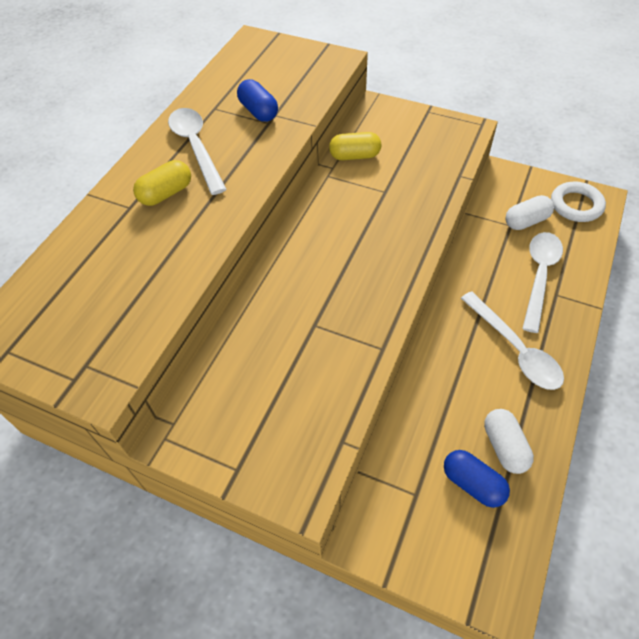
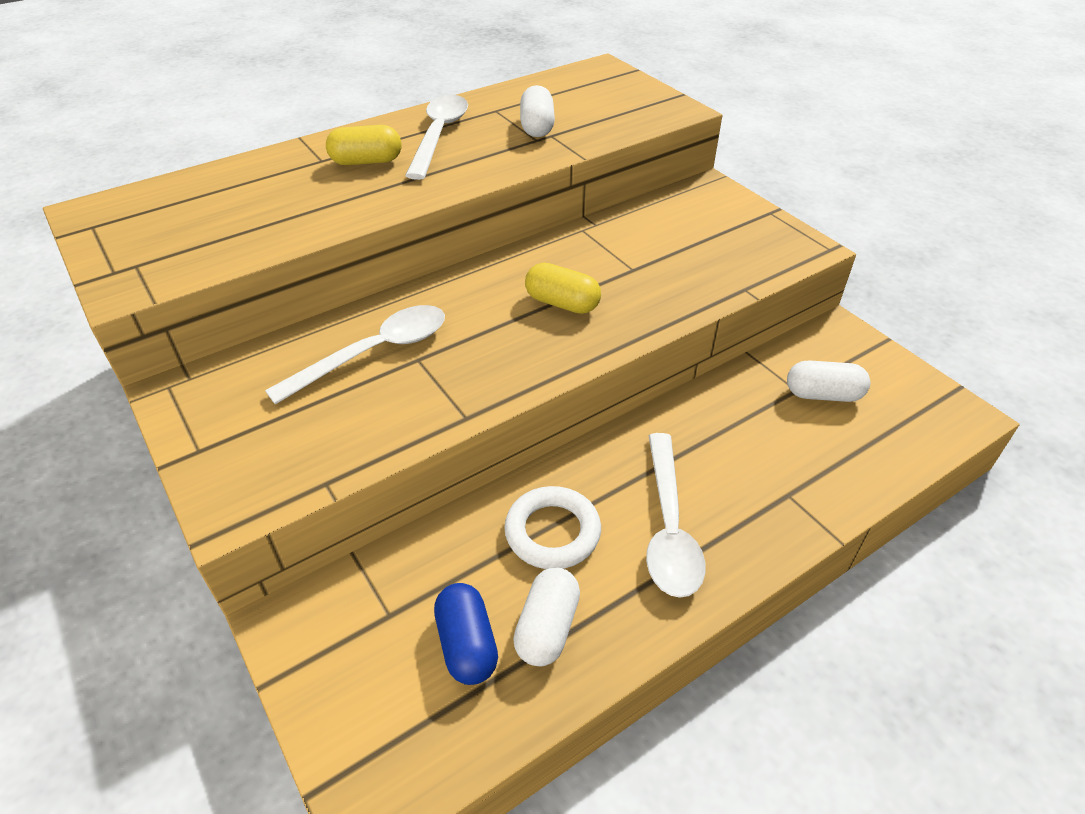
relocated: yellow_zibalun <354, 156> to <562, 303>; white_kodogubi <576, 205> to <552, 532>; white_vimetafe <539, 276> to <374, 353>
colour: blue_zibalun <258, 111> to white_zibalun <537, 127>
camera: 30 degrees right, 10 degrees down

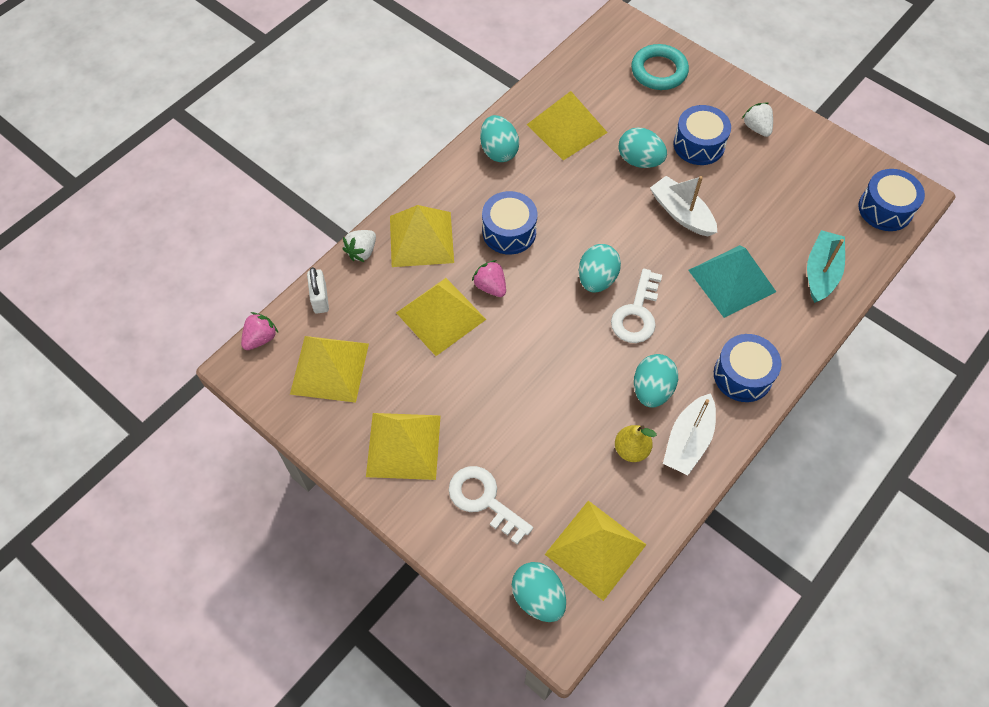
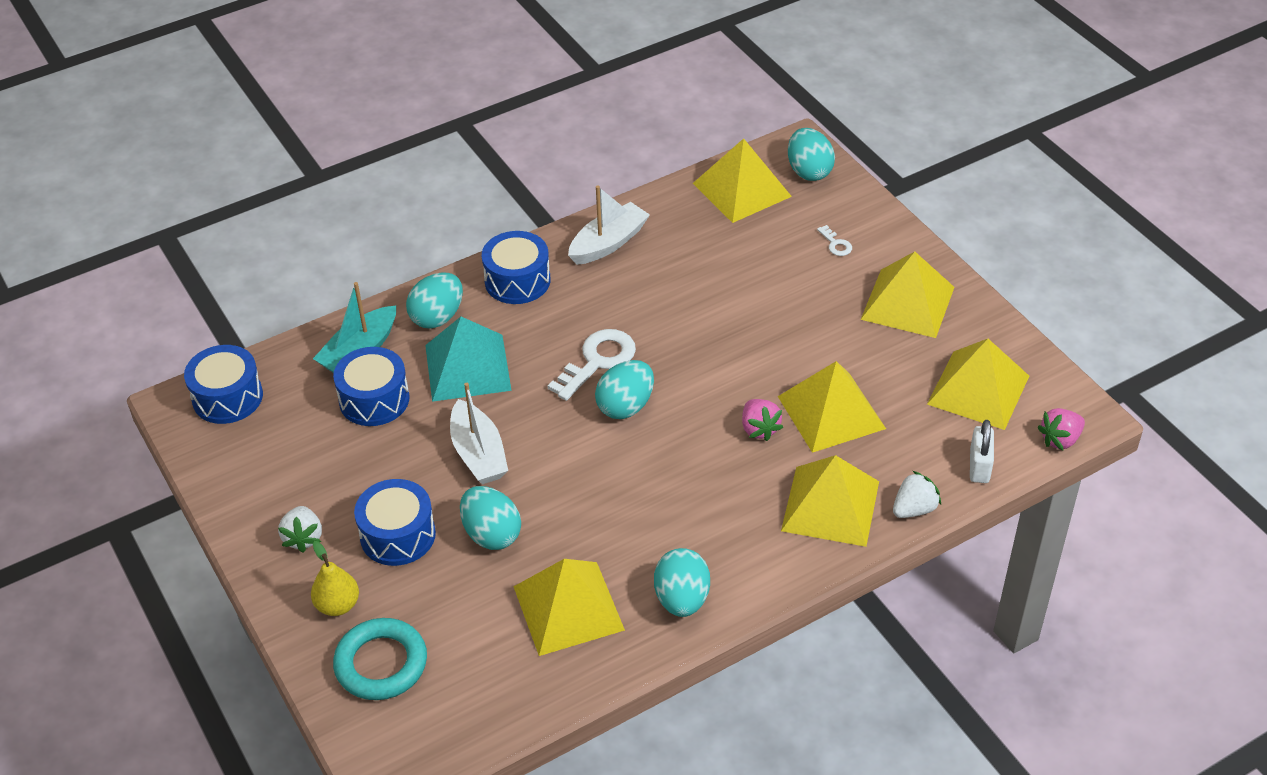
relocated: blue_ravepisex <509, 232> to <374, 399>; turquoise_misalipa <652, 390> to <437, 317>; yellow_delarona <631, 450> to <338, 605>
size: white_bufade <484, 500> = <836, 244> x0.47
camera: 160 degrees left, 15 degrees down

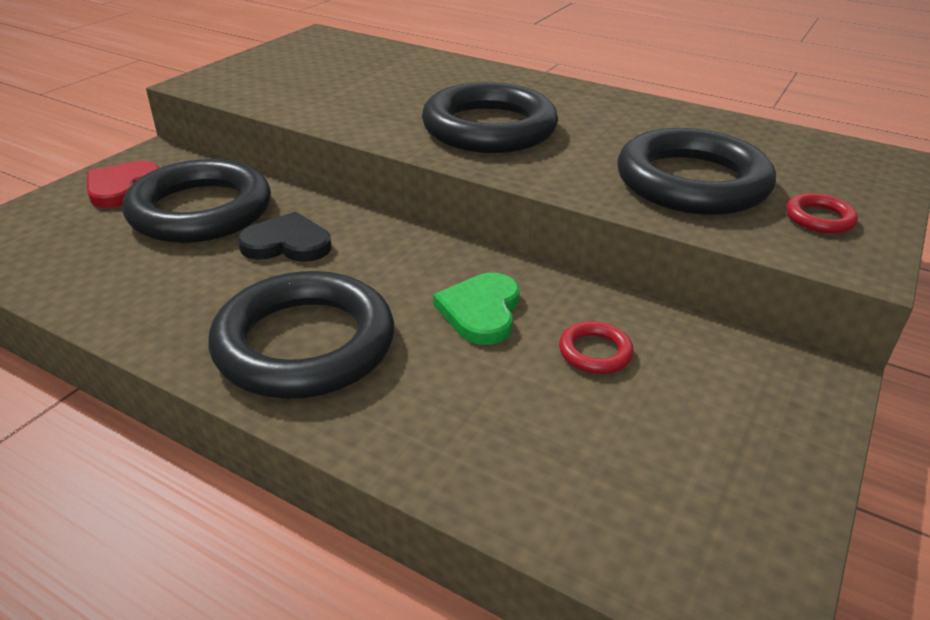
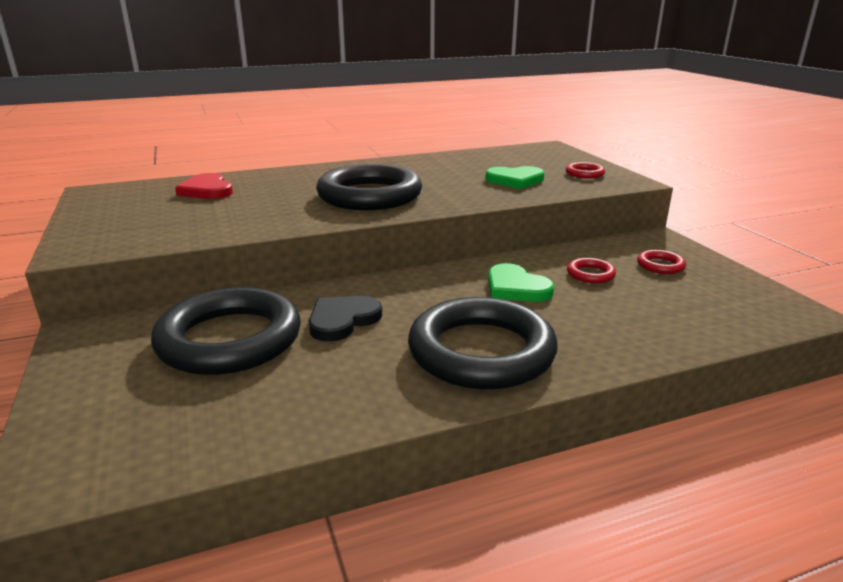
appeared: red_kodogubi <660, 265>
relocated: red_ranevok <122, 187> to <207, 190>
exchanged: black_kodogubi <691, 182> to green_ranevok <515, 180>
camera: 50 degrees left, 10 degrees down

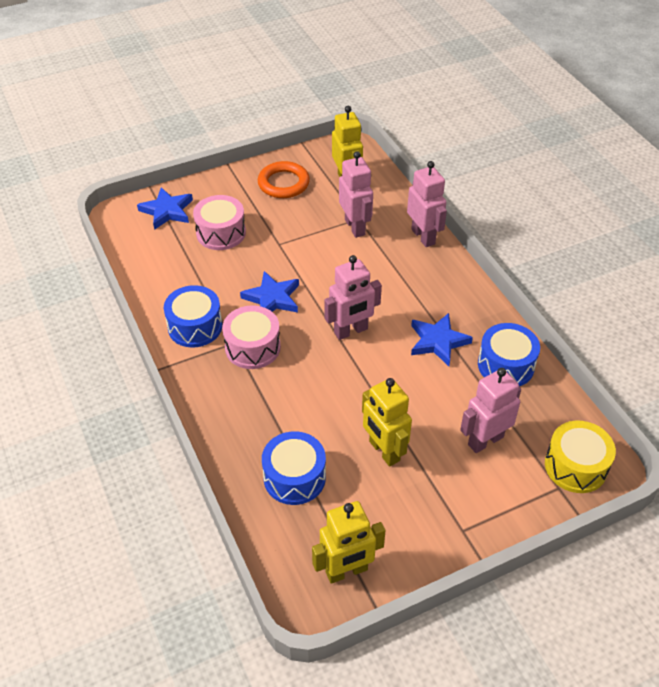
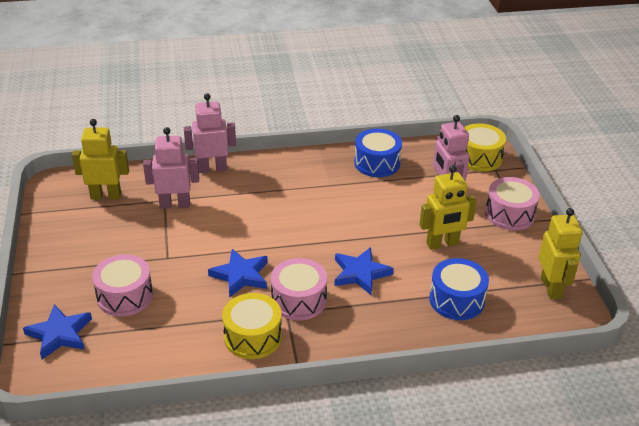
missing: orange_kodogubi <283, 183>; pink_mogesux <351, 331>
appeared: pink_ravepisex <509, 214>
relocated: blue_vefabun <438, 341> to <360, 273>
colour: blue_ravepisex <195, 326> to yellow_ravepisex <252, 337>
camera: 75 degrees left, 10 degrees down

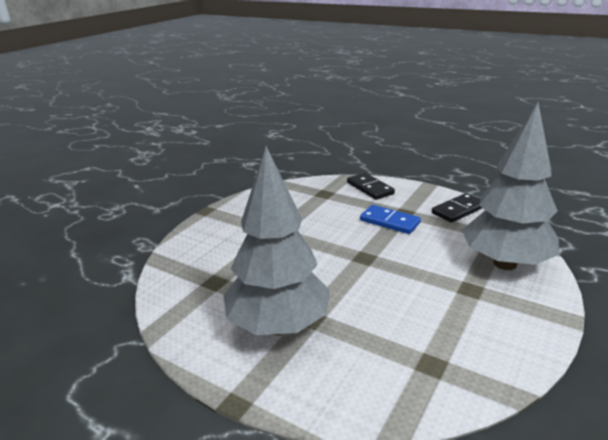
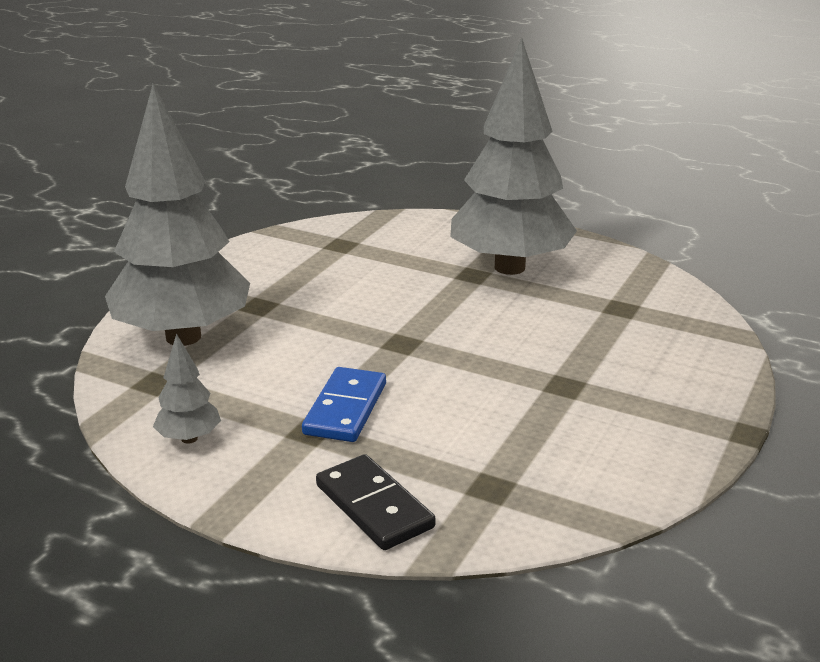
exchanged: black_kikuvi <458, 210> to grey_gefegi <189, 438>
spun: blue_kikuvi <390, 221> = <345, 408> 75 degrees clockwise
camera: 175 degrees right, 0 degrees up

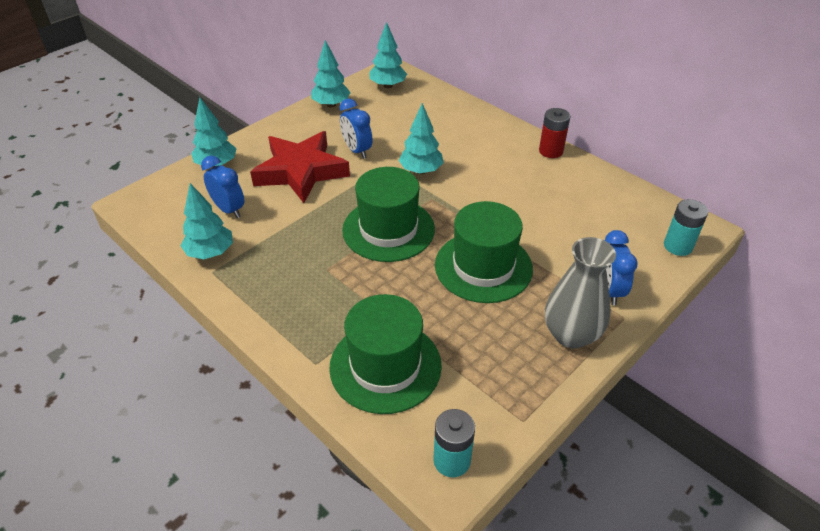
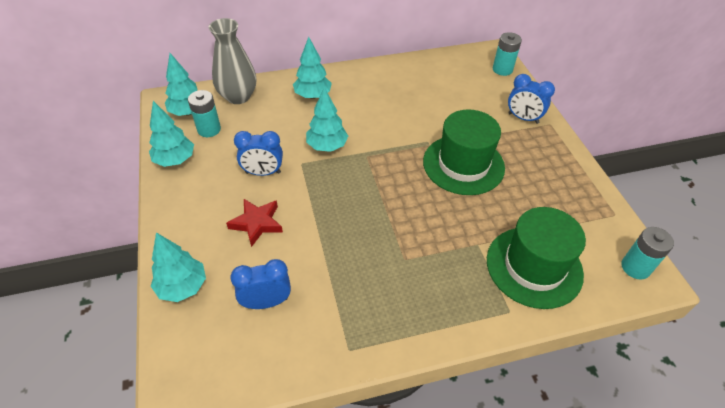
missing: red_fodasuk <551, 151>; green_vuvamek <388, 229>
appeared: turquoise_fodasuk <209, 129>
relocated: turquoise_gefegi <210, 253> to <313, 96>; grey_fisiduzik <571, 334> to <238, 96>
size: red_vefabun <301, 171> = <257, 223> x0.54
camera: 60 degrees left, 5 degrees up

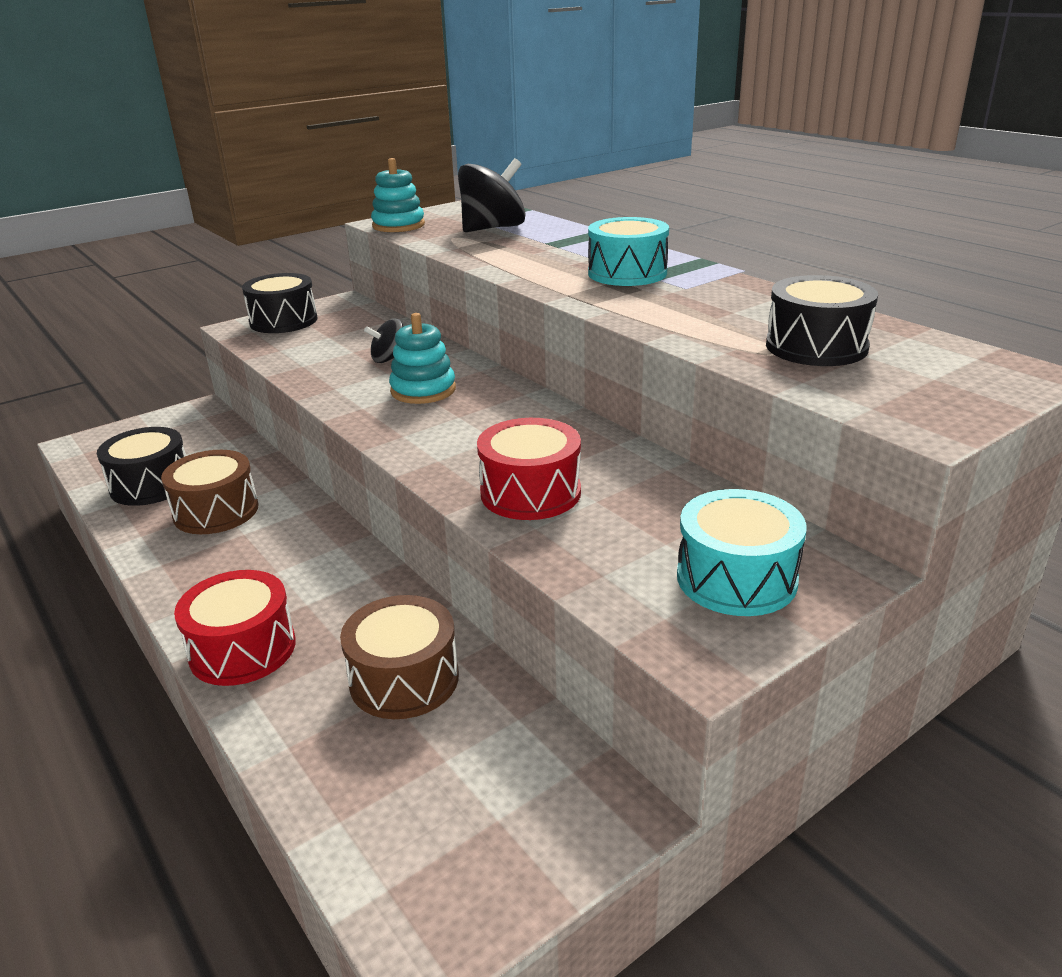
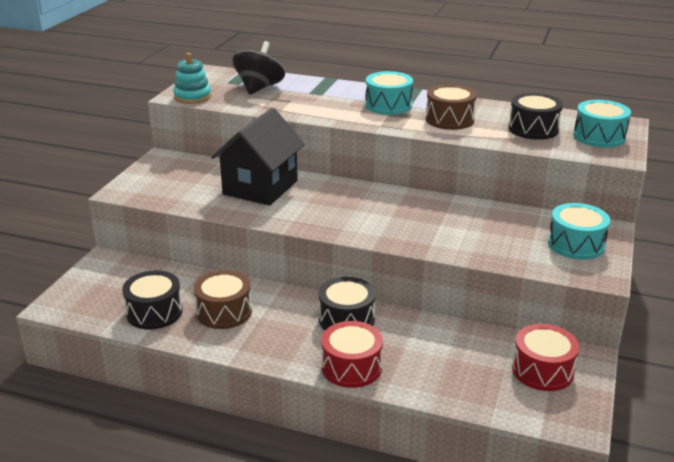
missing: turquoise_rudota <423, 390>
appeared: turquoise_ravepisex <599, 136>
relocated: black_ravepisex <283, 321> to <346, 319>; red_ravepisex <530, 492> to <542, 370>; brown_ravepisex <404, 679> to <449, 119>
exchanged: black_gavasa <389, 359> to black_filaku <260, 187>
camera: 35 degrees left, 0 degrees up

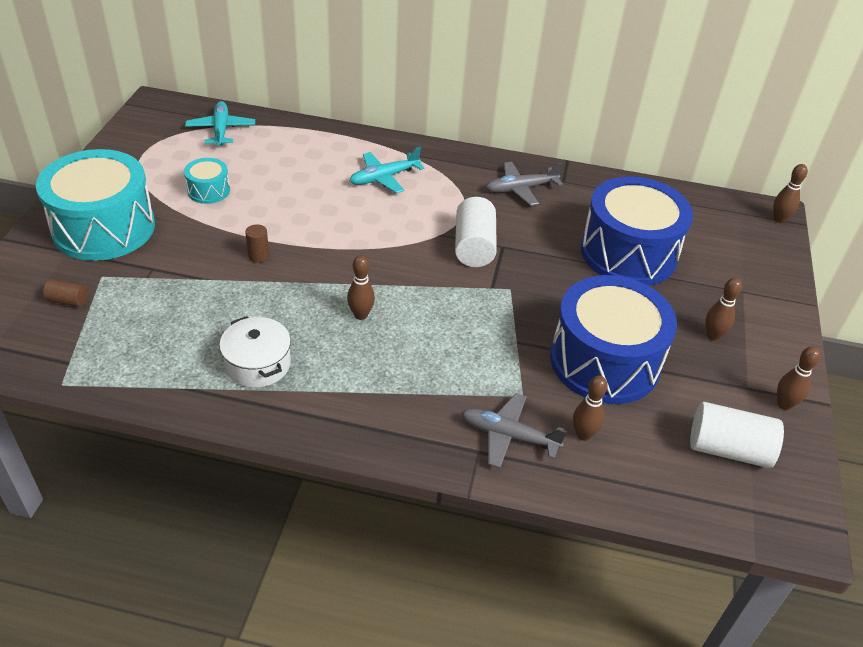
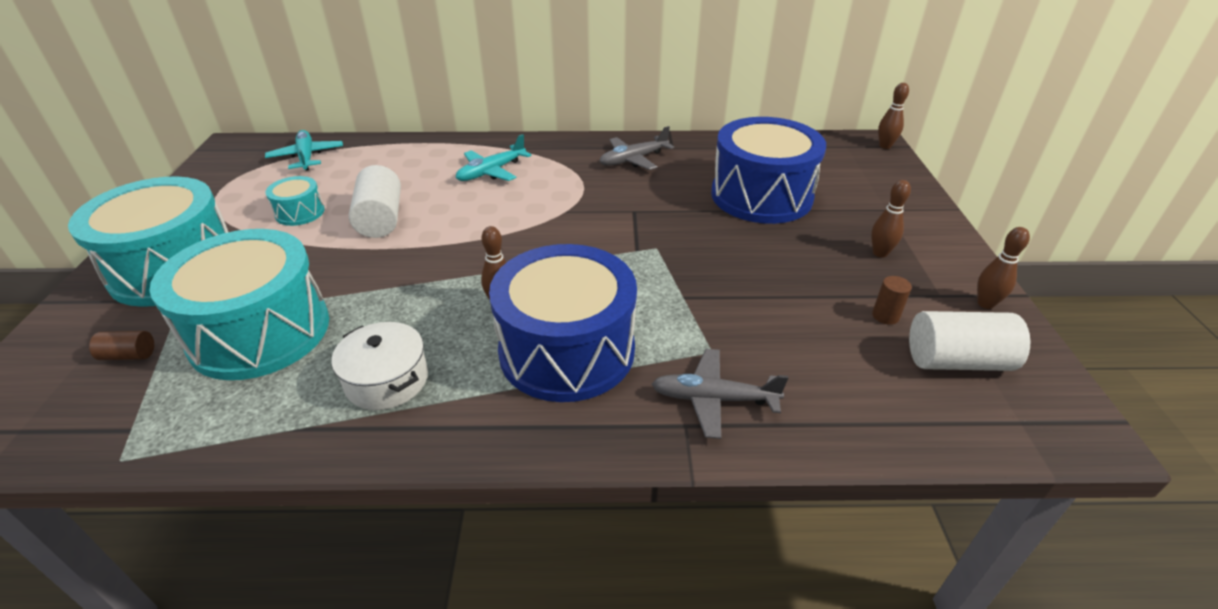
missing: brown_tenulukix <583, 434>
appeared: turquoise_ravepisex <260, 332>
relocated: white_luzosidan <474, 247> to <381, 219>; brown_luzosidan <258, 256> to <885, 316>; blue_ravepisex <604, 361> to <567, 350>
camera: 10 degrees left, 5 degrees down

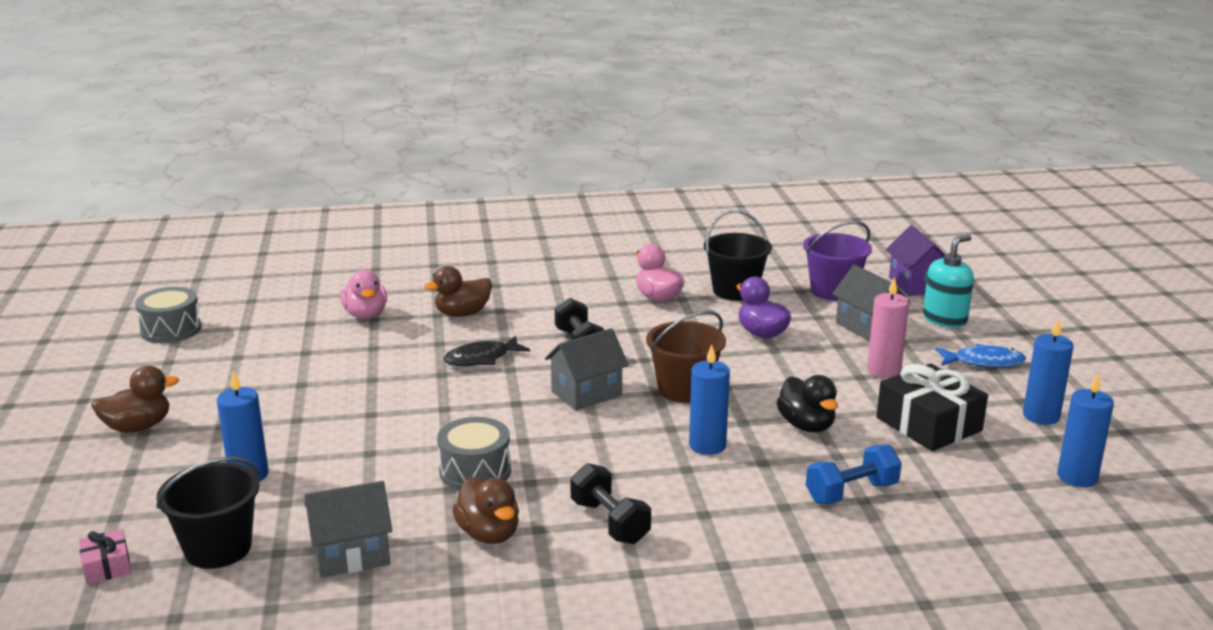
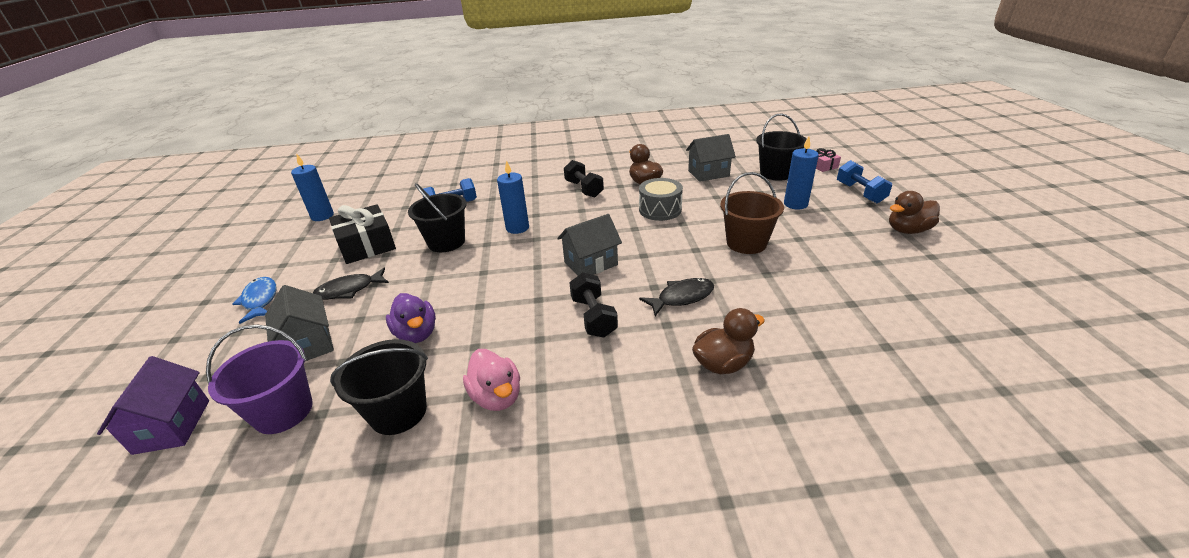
missing: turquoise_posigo <944, 319>; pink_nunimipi <366, 315>; grey_ravepisex <171, 330>; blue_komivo <1041, 416>
appeared: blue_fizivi <860, 193>
relocated: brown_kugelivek <684, 390> to <746, 243>
exchanged: pink_komivo <883, 370> to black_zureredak <349, 290>; black_nunimipi <806, 426> to black_kugelivek <446, 242>
spun: blue_zureredak <984, 362> = <260, 300> 60 degrees clockwise
camera: 175 degrees left, 10 degrees up

